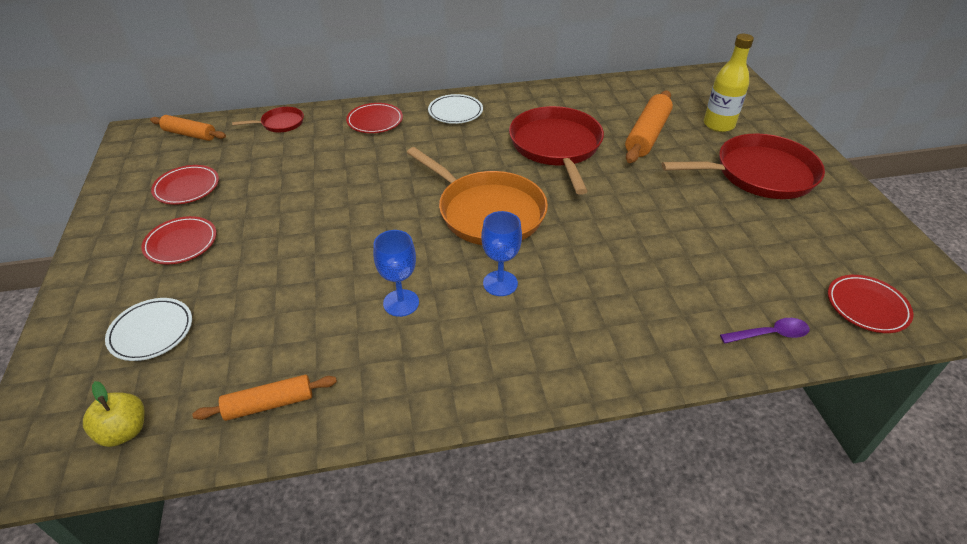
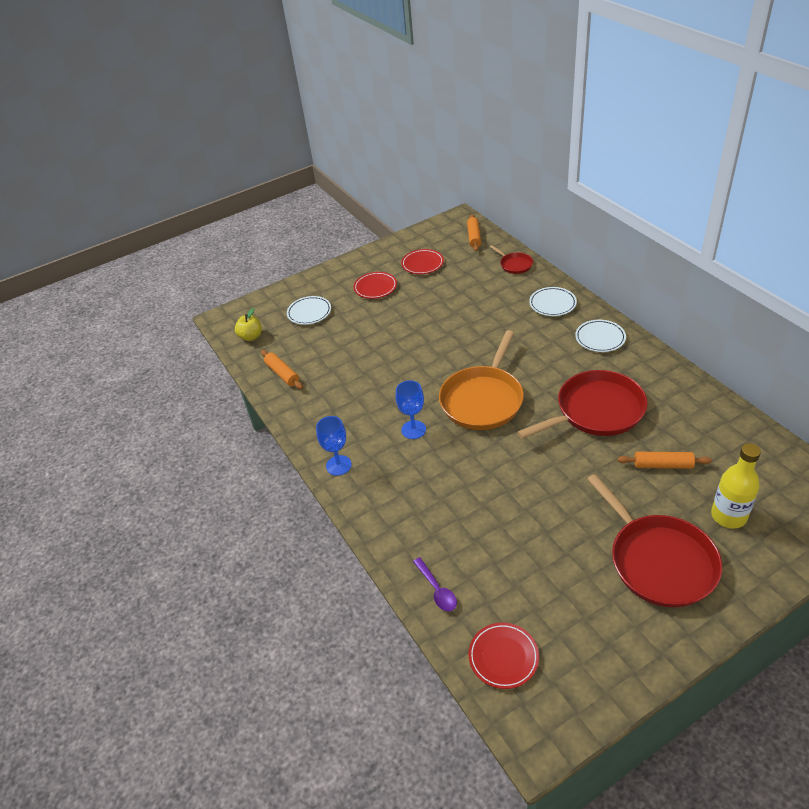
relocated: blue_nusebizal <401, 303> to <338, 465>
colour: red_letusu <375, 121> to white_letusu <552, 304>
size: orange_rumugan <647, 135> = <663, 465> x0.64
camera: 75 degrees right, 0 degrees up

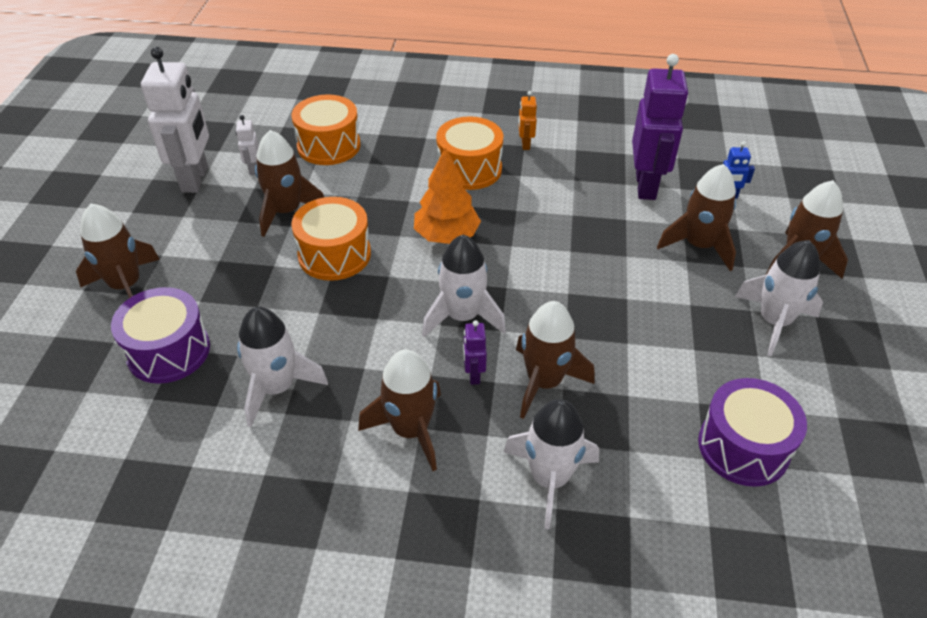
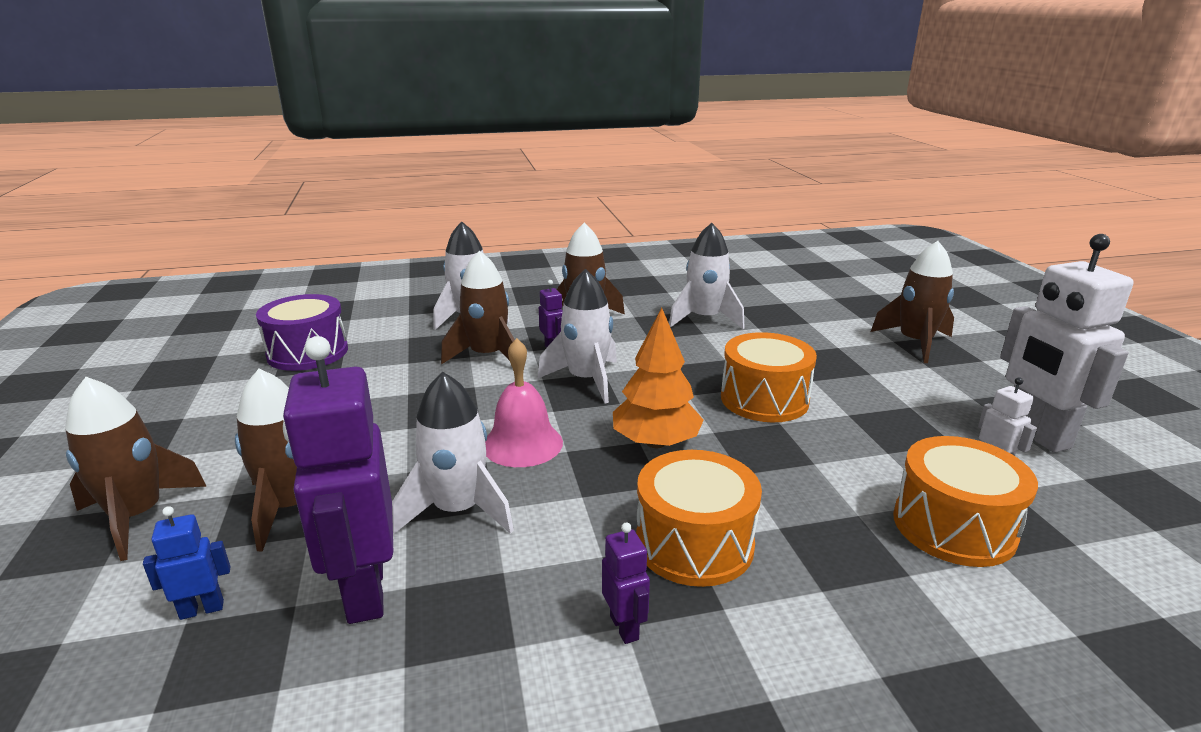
missing: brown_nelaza <287, 211>; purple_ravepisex <168, 351>
appeared: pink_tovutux <522, 444>
relocated: white_nelaza <774, 322> to <457, 510>
colour: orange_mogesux <525, 144> to purple_mogesux <625, 627>
camera: 160 degrees right, 20 degrees down

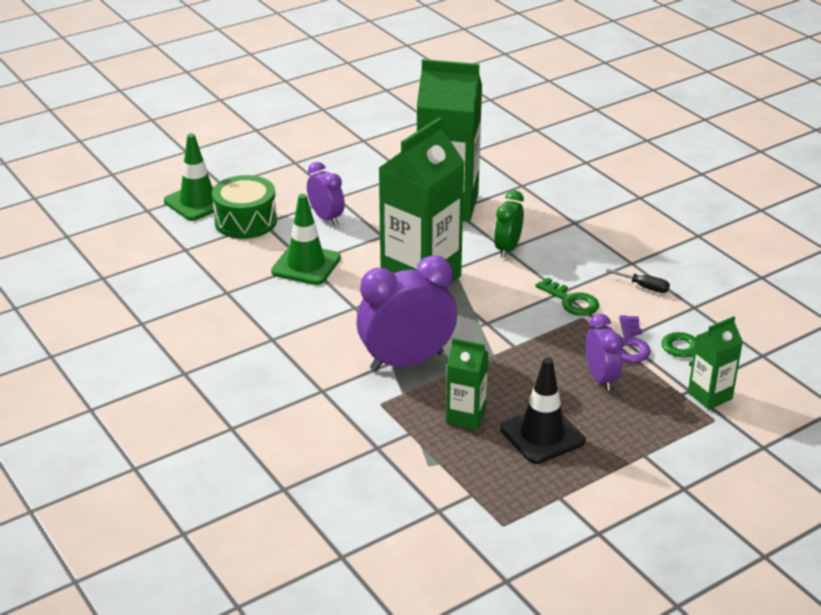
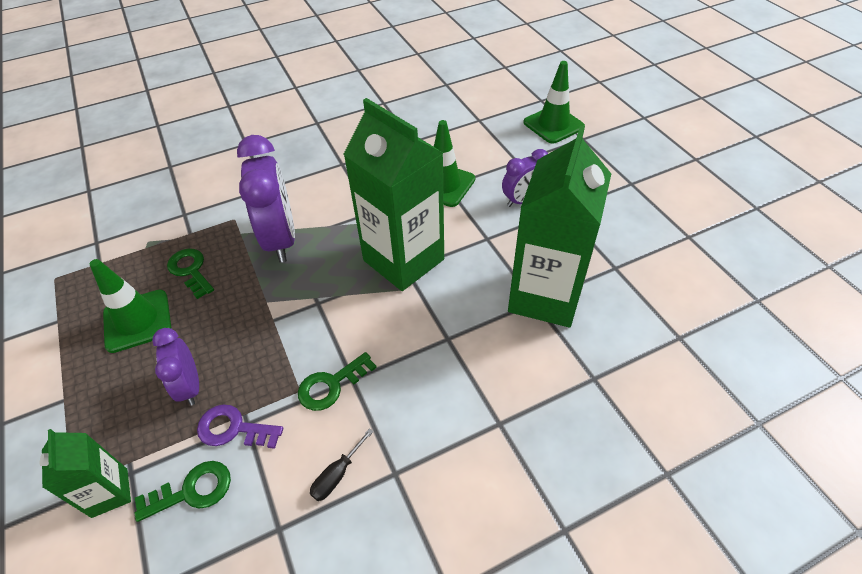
missing: green_ravepisex <245, 221>; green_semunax <507, 249>
exchanged: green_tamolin <466, 416> to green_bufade <190, 270>
colour: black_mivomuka <542, 435> to green_mivomuka <137, 321>
spun: purple_semunax <601, 378> = <190, 386> 75 degrees clockwise
camera: 100 degrees right, 15 degrees up

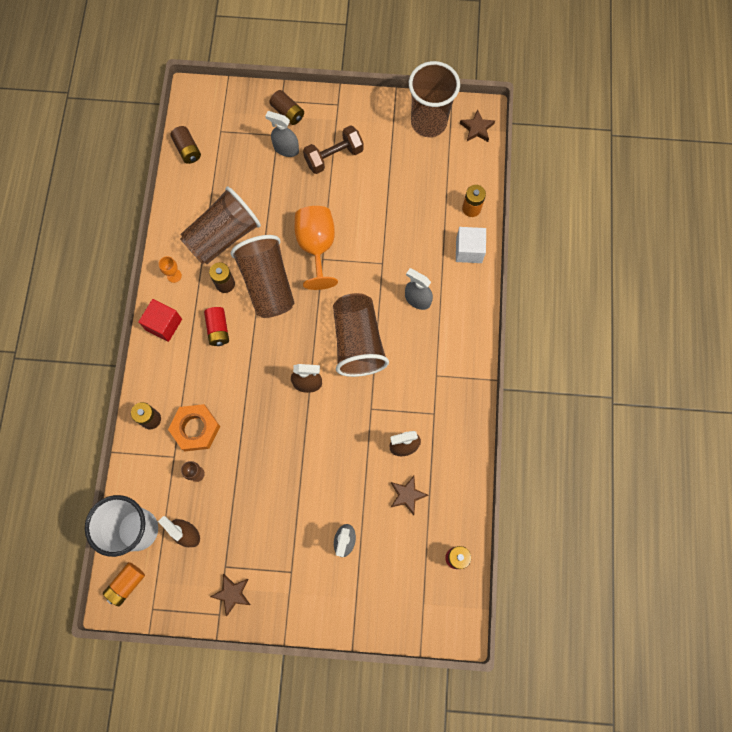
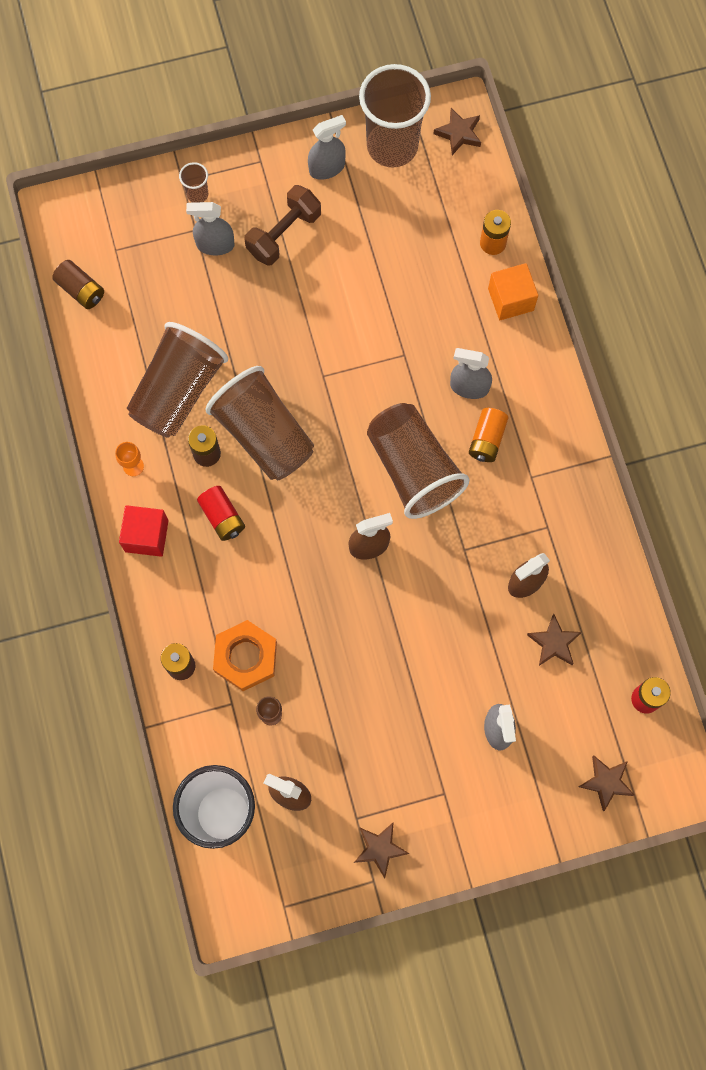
missing: orange_nusebizal <316, 247>
appeared: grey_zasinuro <327, 168>; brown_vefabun <606, 782>
relocated: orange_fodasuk <127, 584> to <487, 439>
exchanged: brown_fodasuk <288, 112> to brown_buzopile <197, 194>
colour: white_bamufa <469, 250> to orange_bamufa <510, 299>
camera: 20 degrees left, 0 degrees up

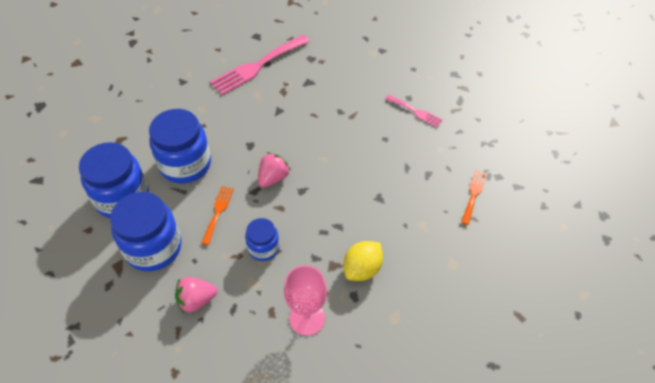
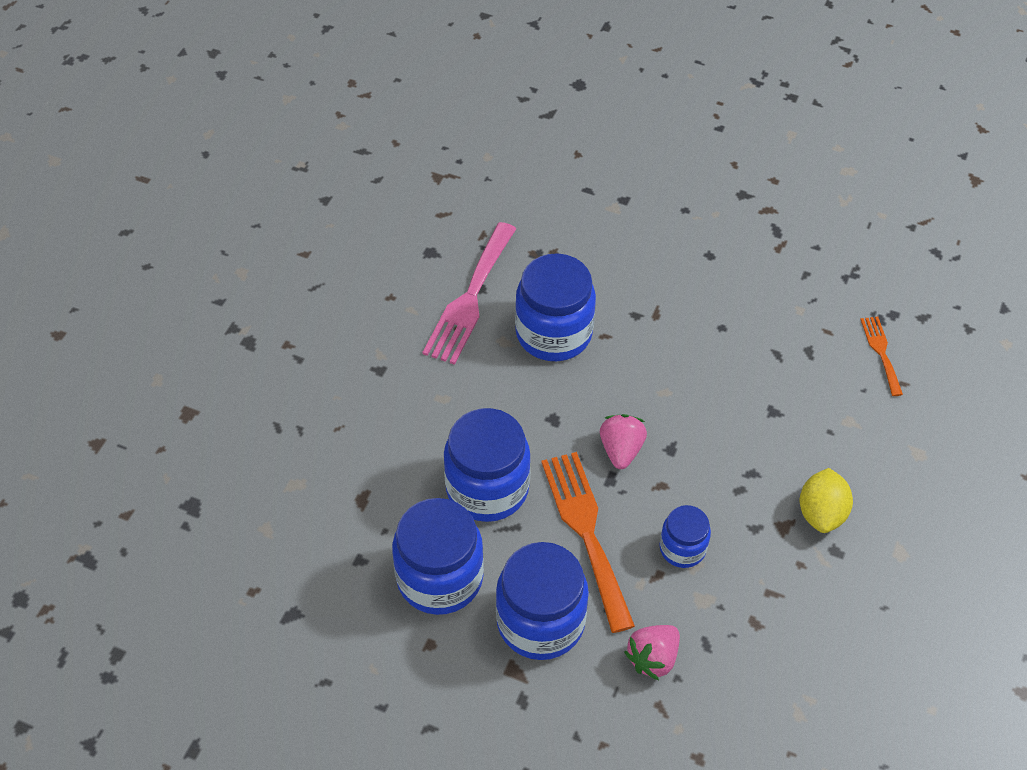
missing: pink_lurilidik <415, 112>; pink_nusebizal <307, 318>
appeared: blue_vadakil <553, 333>
size: orange_lurilidik <218, 212> = <586, 531> x1.91
camera: 30 degrees left, 0 degrees up

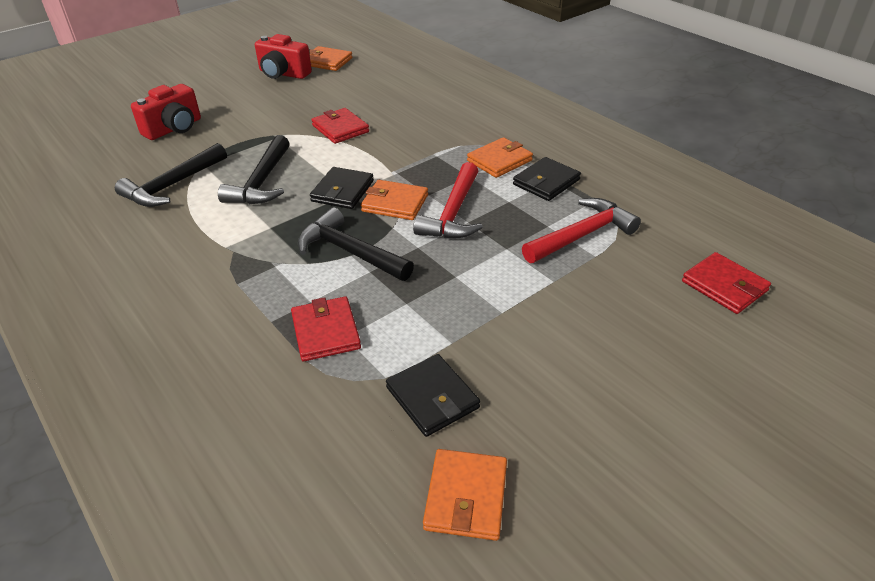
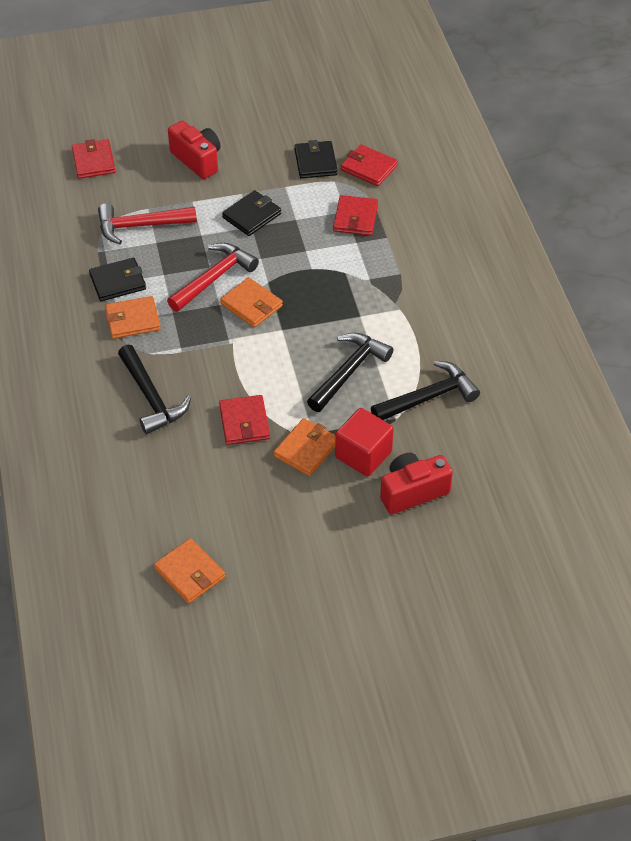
appeared: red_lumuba <369, 168>; red_bamufa <363, 455>
relocated: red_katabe <283, 74> to <197, 160>; black_lumuba <342, 191> to <251, 215>; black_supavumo <350, 251> to <151, 397>; orange_lumuba <466, 497> to <306, 449>
camera: 155 degrees left, 10 degrees up

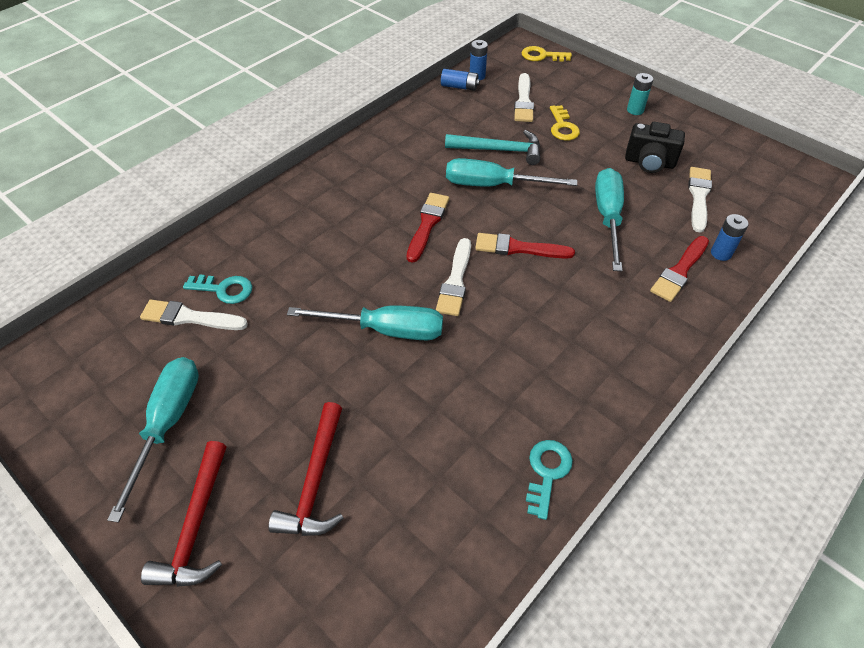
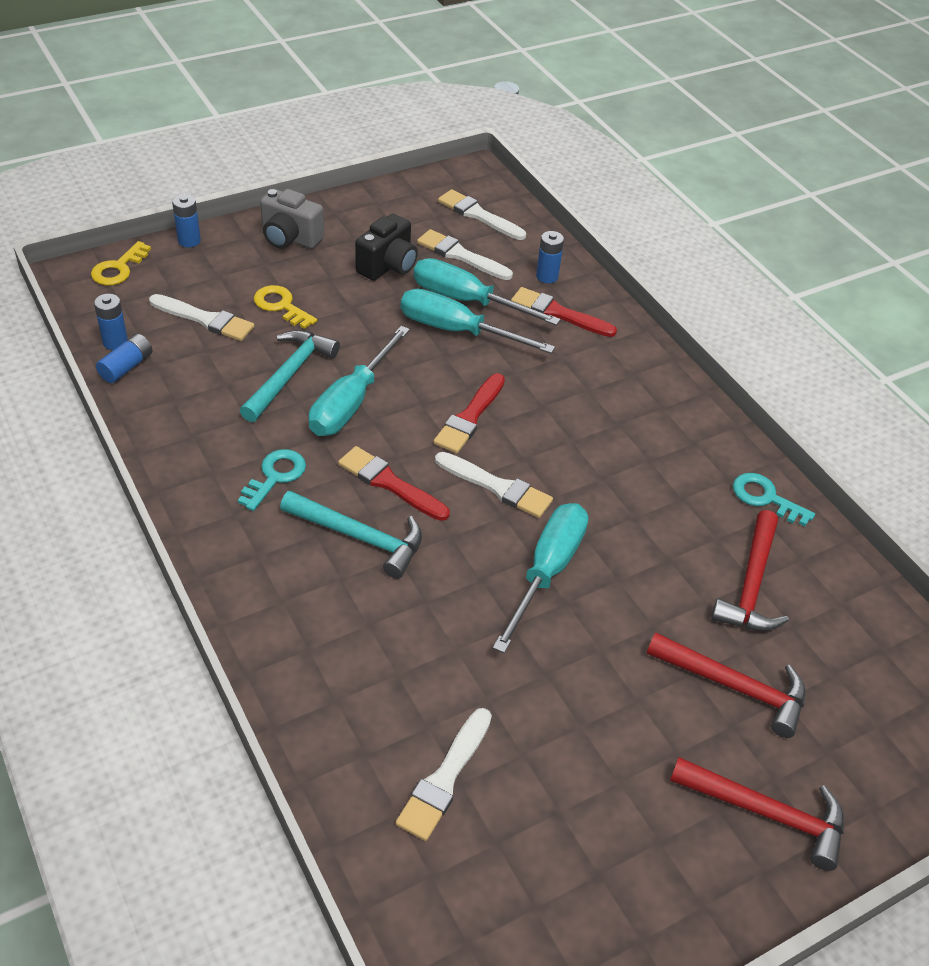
appeared: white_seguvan <478, 215>; blue_fodasuk <189, 241>; turquoise_supavumo <359, 537>; red_supavumo <751, 584>
relocated: turquoise_bufade <224, 289> to <275, 476>; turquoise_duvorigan <167, 424> to <467, 301>
exchanged: turquoise_fodasuk <635, 110> to grey_katabe <290, 238>
spun: yellow_bufade <562, 127> = <281, 306> 150 degrees counterclockwise; red_seguvan <679, 271> = <558, 313> 150 degrees clockwise
camera: 75 degrees left, 5 degrees down

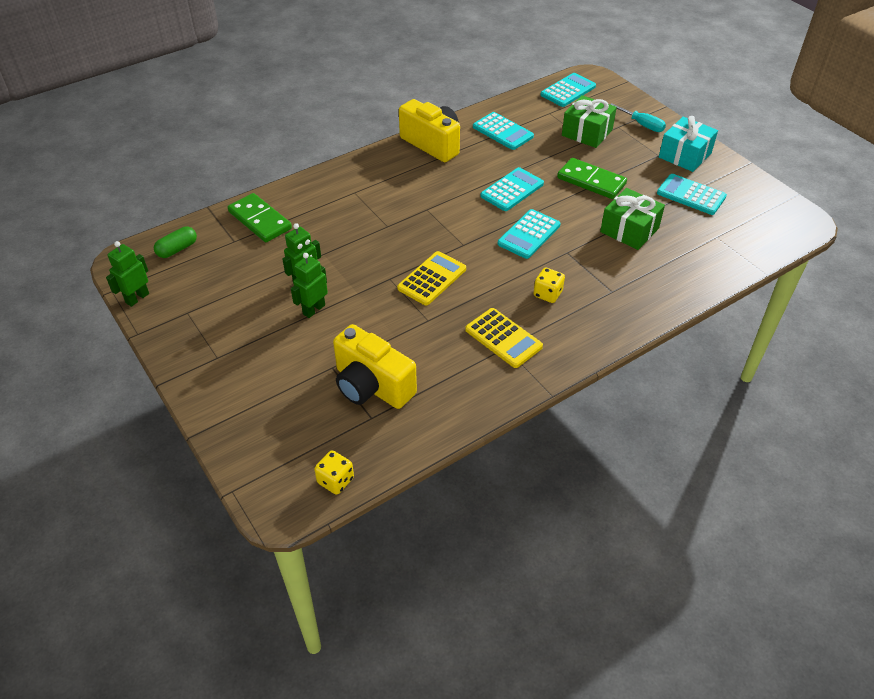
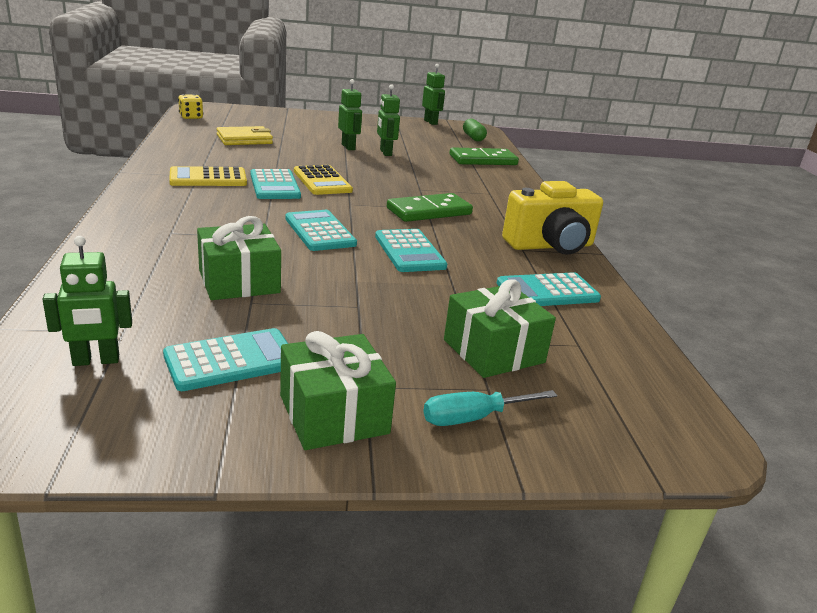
missing: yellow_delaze <547, 294>
appeared: green_mogesux <96, 361>
relocated: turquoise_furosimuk <568, 91> to <274, 185>; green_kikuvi <591, 181> to <429, 211>
exchanged: yellow_katabe <371, 386> to yellow_lumuba <244, 139>
colour: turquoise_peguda <685, 155> to green_peguda <333, 414>
camera: 115 degrees right, 20 degrees down

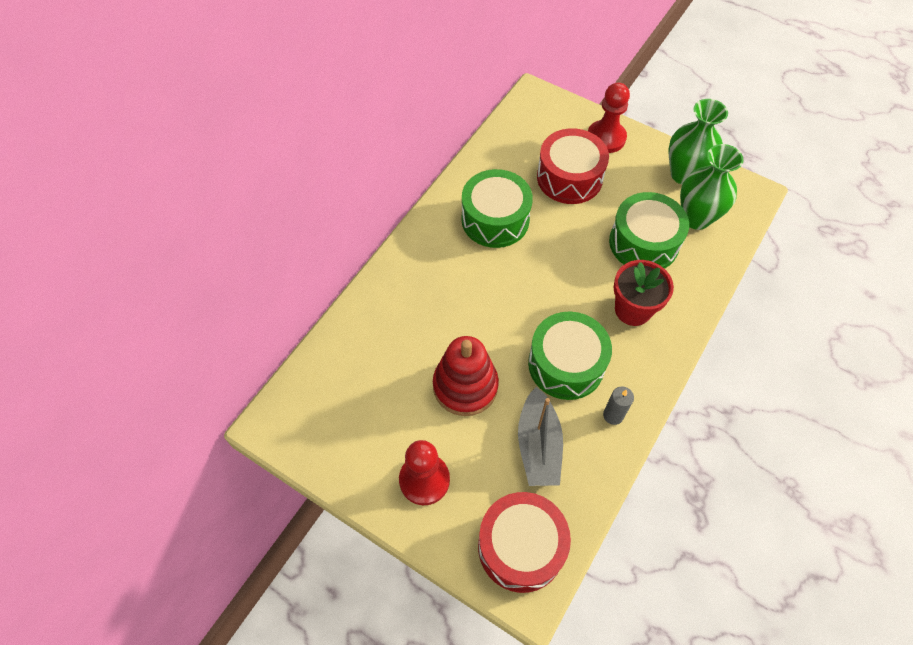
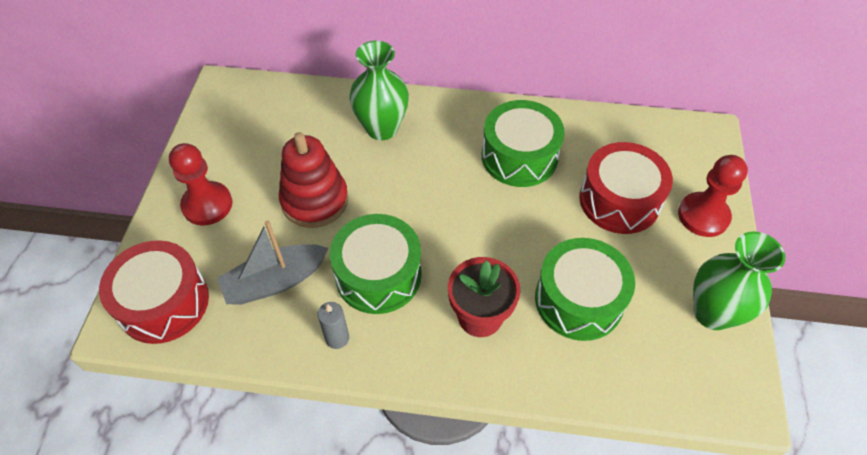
relocated: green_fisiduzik <696, 218> to <382, 128>
camera: 65 degrees right, 5 degrees down

